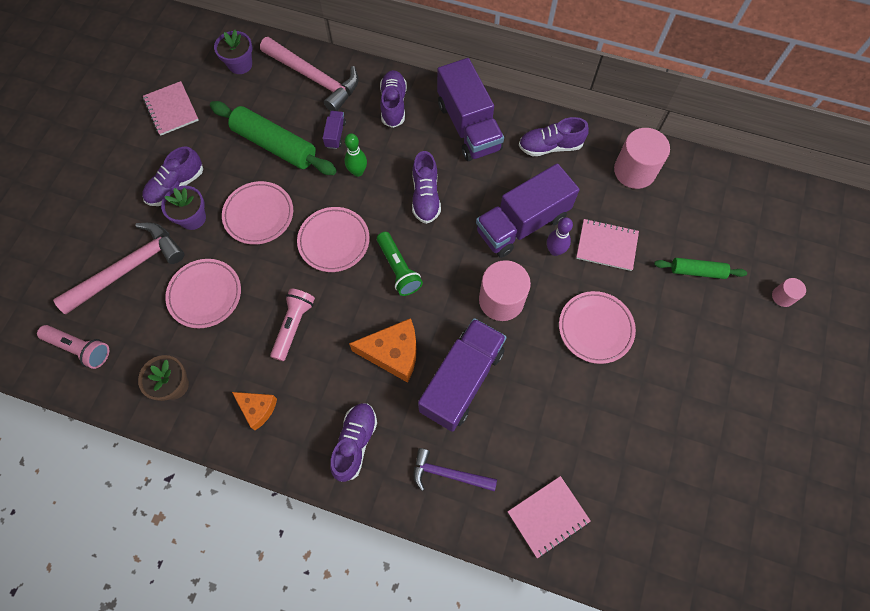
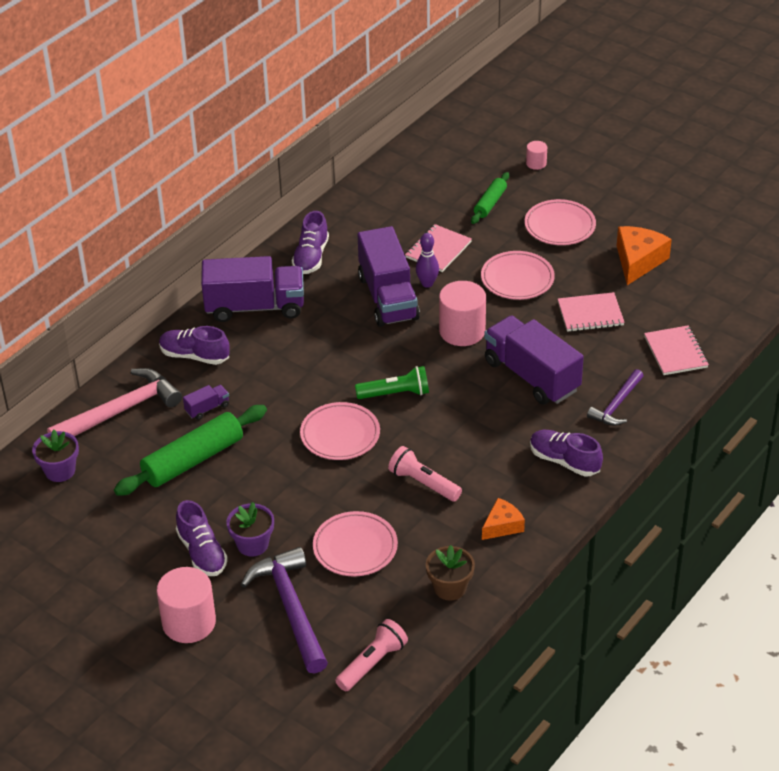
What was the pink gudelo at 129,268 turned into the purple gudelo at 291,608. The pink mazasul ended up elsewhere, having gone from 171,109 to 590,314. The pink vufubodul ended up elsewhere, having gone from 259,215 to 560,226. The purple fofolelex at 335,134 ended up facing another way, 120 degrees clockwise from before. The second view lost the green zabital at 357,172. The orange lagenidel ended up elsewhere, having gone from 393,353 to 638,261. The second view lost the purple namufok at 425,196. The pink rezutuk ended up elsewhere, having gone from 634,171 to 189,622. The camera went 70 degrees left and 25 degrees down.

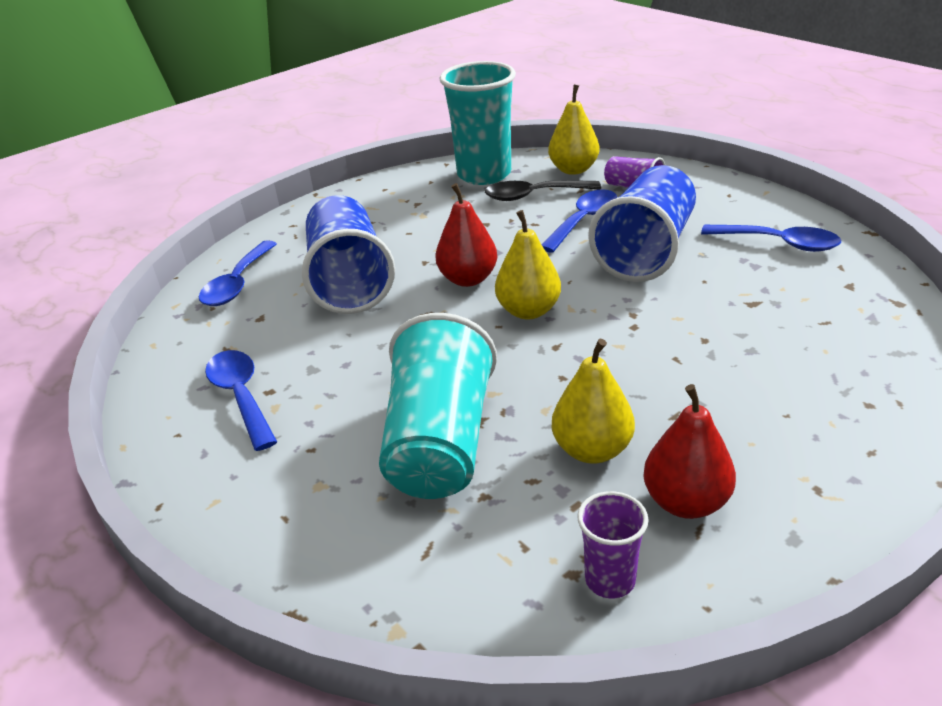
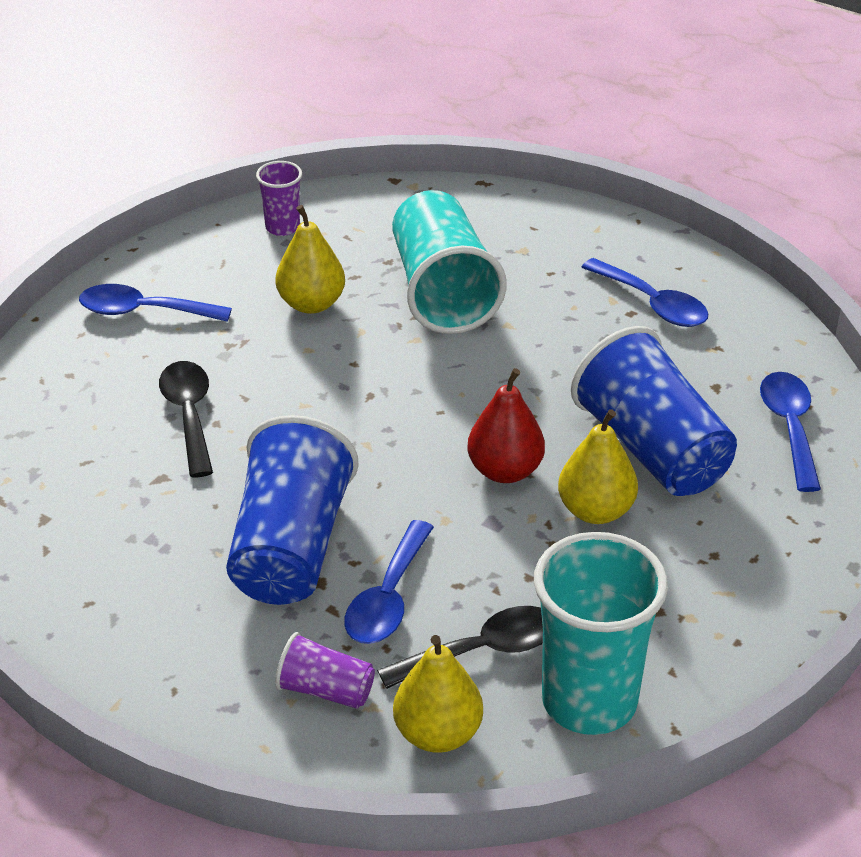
The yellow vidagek ended up elsewhere, having gone from 528,311 to 595,510. The second view lost the red vidagek at 686,502. The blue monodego ended up elsewhere, having gone from 778,243 to 144,311. The second view gained the black monodego at 189,415. The camera went 160 degrees right and 5 degrees up.

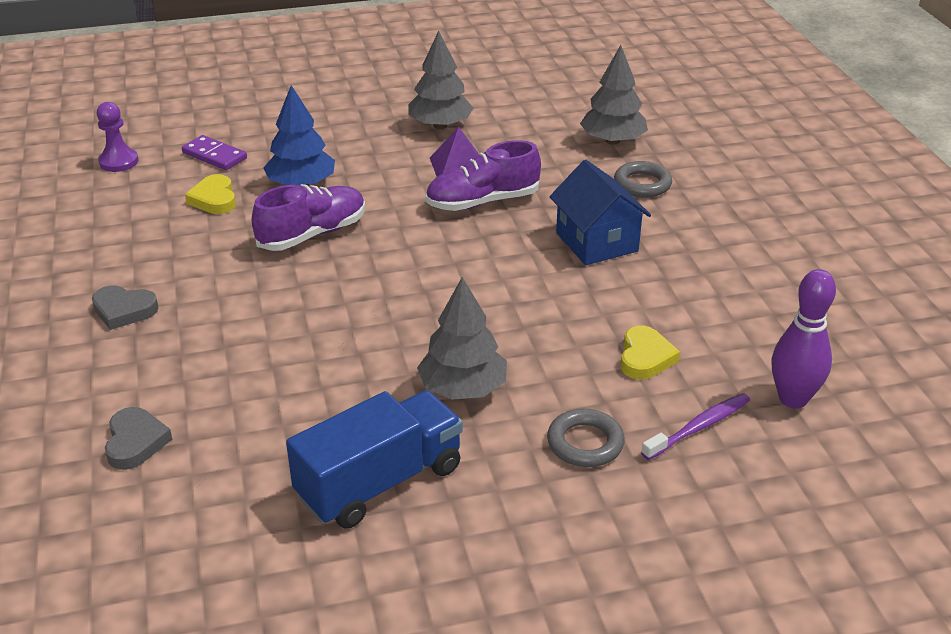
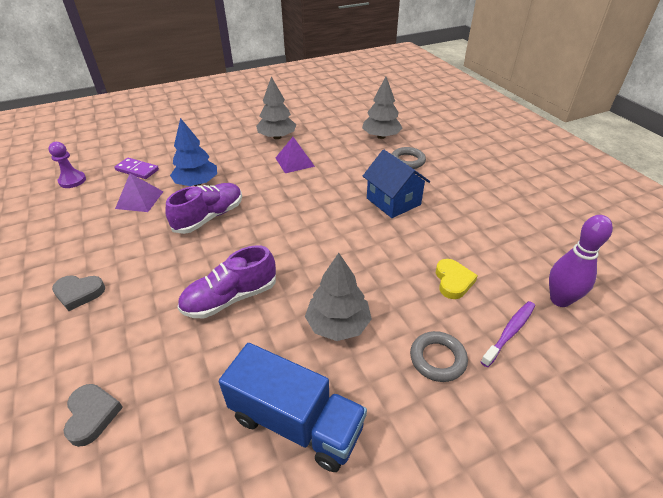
Where the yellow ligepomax stood at 214,199, the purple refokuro came to stand at 139,200. The blue fofolelex at 380,482 ended up facing another way, 75 degrees clockwise from before. The purple namufok ended up elsewhere, having gone from 482,202 to 230,298. The camera went 10 degrees left and 5 degrees up.

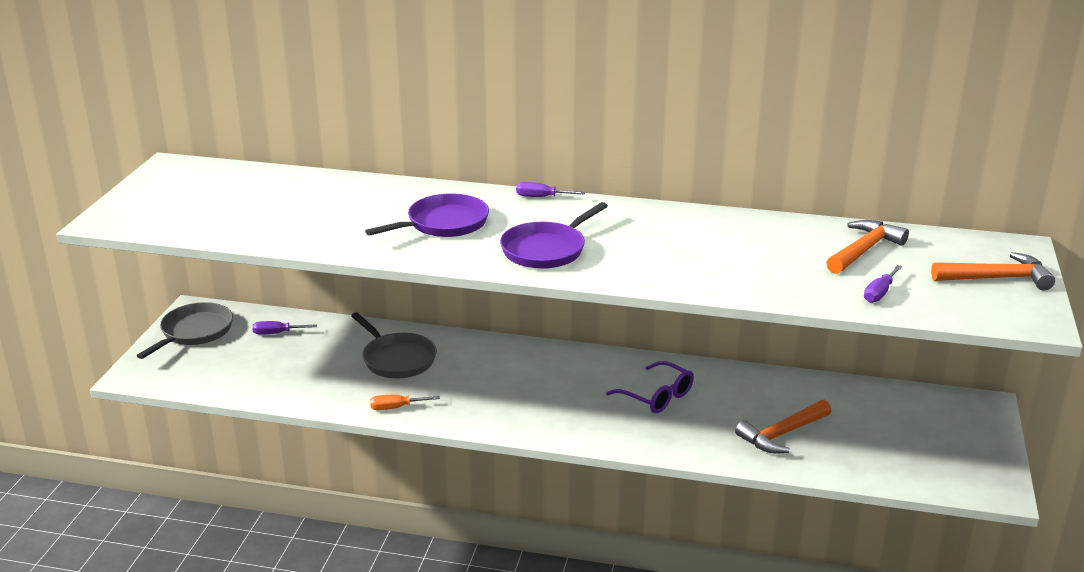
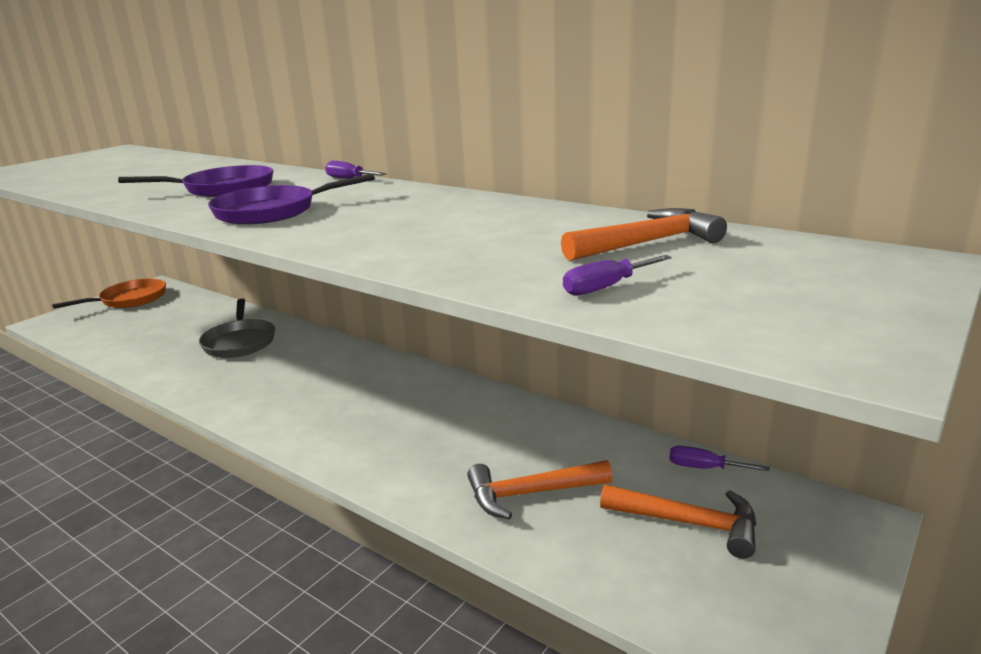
What was the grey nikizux at 194,332 turned into the orange nikizux at 130,299. The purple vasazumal ended up elsewhere, having gone from 277,333 to 704,468. The second view lost the orange vasazumal at 396,407. The second view lost the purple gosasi at 657,396. The orange gudelo ended up elsewhere, having gone from 997,278 to 688,523. The camera went 25 degrees right and 5 degrees down.

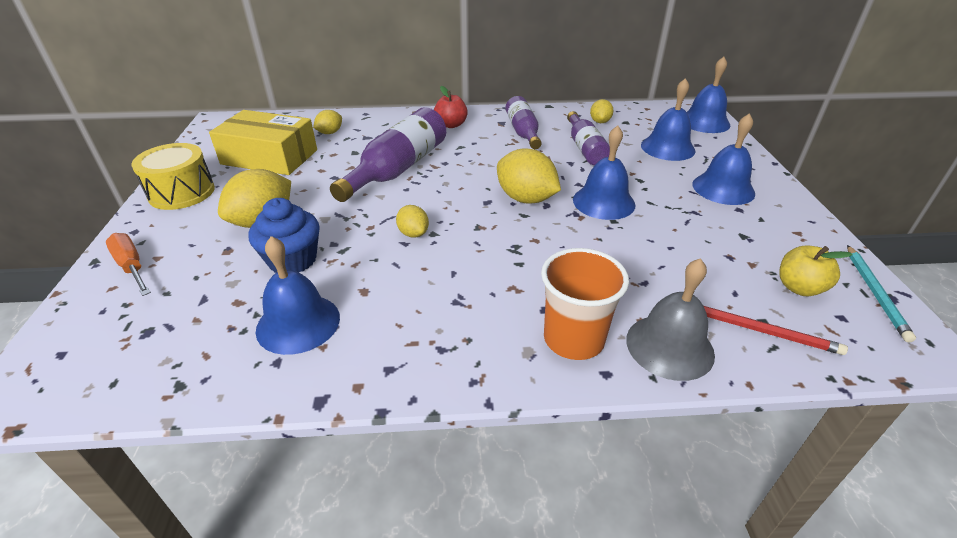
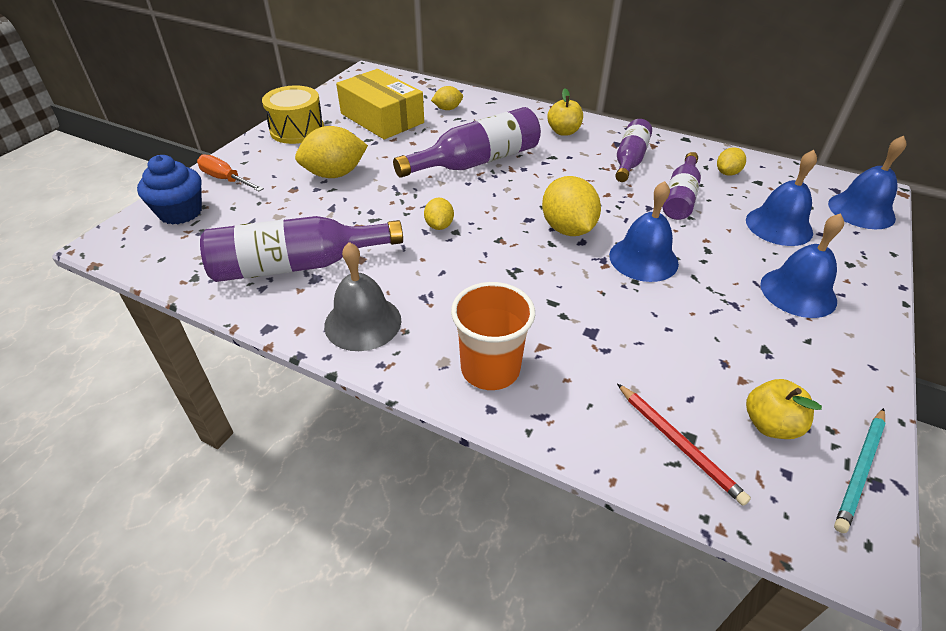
The orange vasazumal at 132,267 ended up facing another way, 45 degrees counterclockwise from before. The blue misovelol ended up elsewhere, having gone from 292,260 to 180,212. Where the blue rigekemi stood at 298,323, the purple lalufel came to stand at 297,265. What was the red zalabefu at 451,125 turned into the yellow zalabefu at 563,132. The grey rigekemi ended up elsewhere, having gone from 669,346 to 363,322. The camera went 30 degrees right and 5 degrees up.

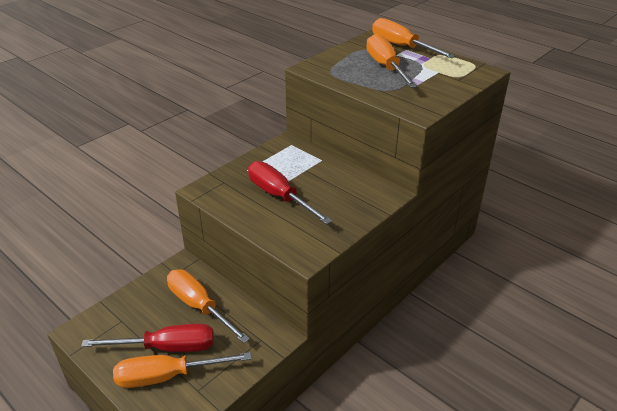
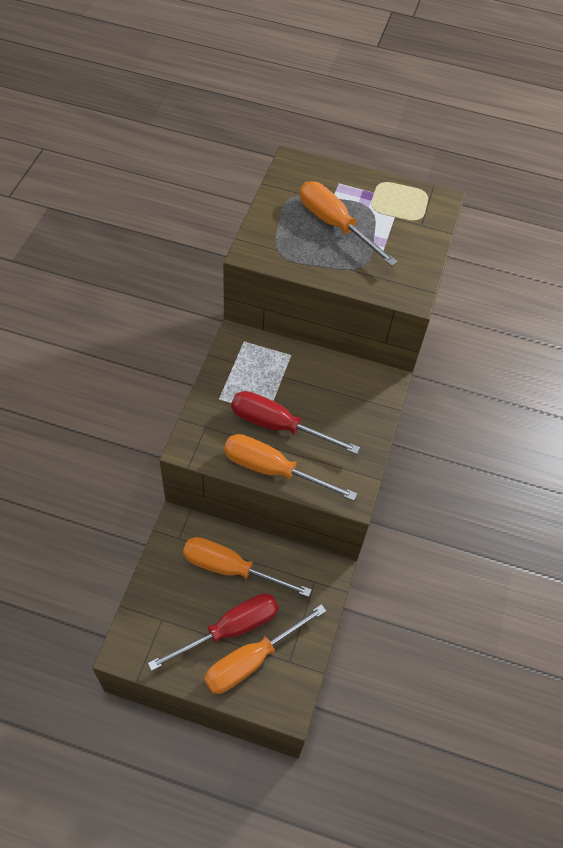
The orange vasazumal ended up elsewhere, having gone from 401,46 to 273,470. The camera went 30 degrees left and 20 degrees up.

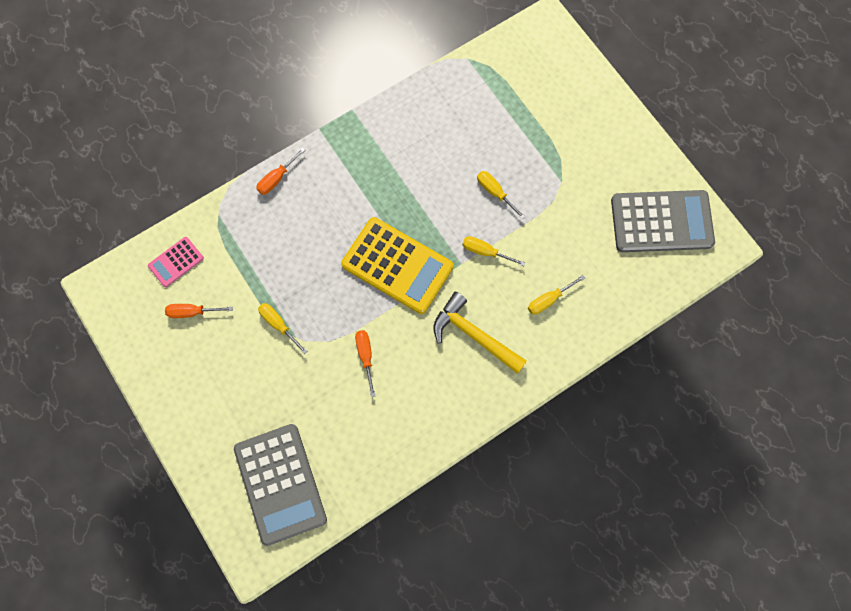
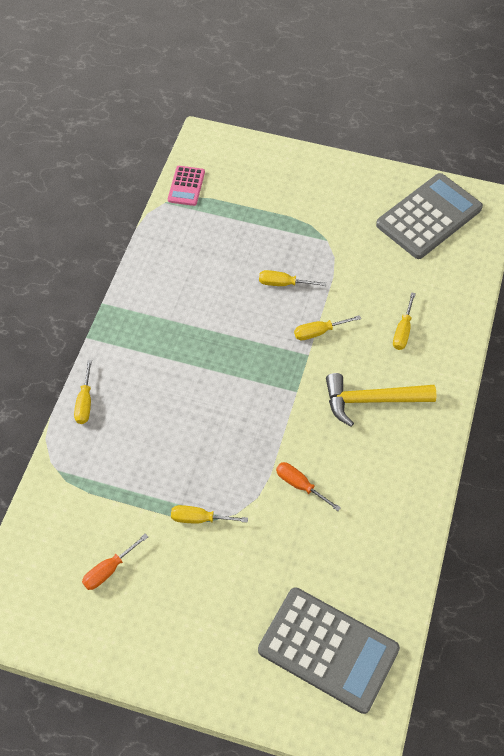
The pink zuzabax ended up elsewhere, having gone from 176,262 to 186,186. What was the orange vasazumal at 277,178 turned into the yellow vasazumal at 85,402. The second view lost the yellow zuzabax at 397,266. The camera went 40 degrees left and 15 degrees down.

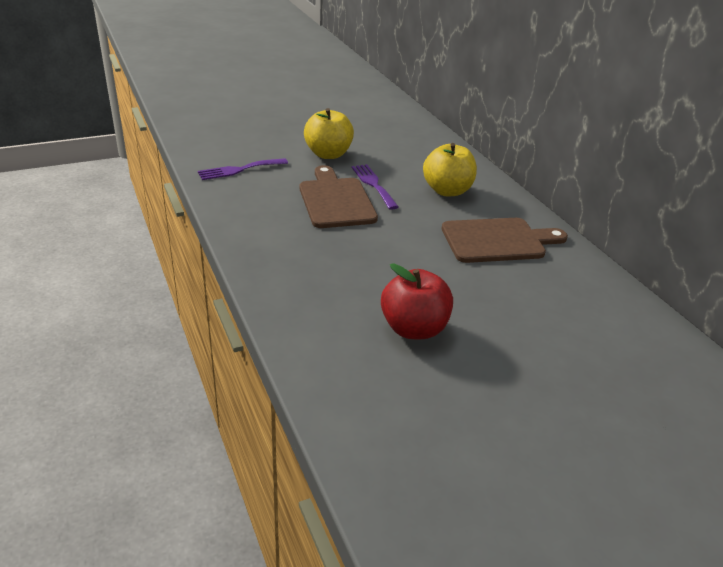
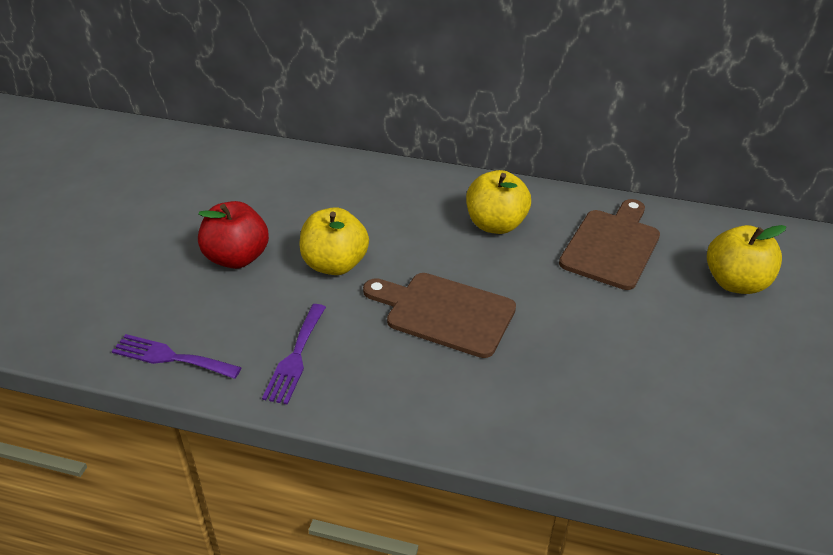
The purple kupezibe ended up elsewhere, having gone from 373,184 to 171,357. The red zalabefu ended up elsewhere, having gone from 414,329 to 237,258. The second view gained the yellow zalabefu at 735,283. The camera went 50 degrees left and 5 degrees up.

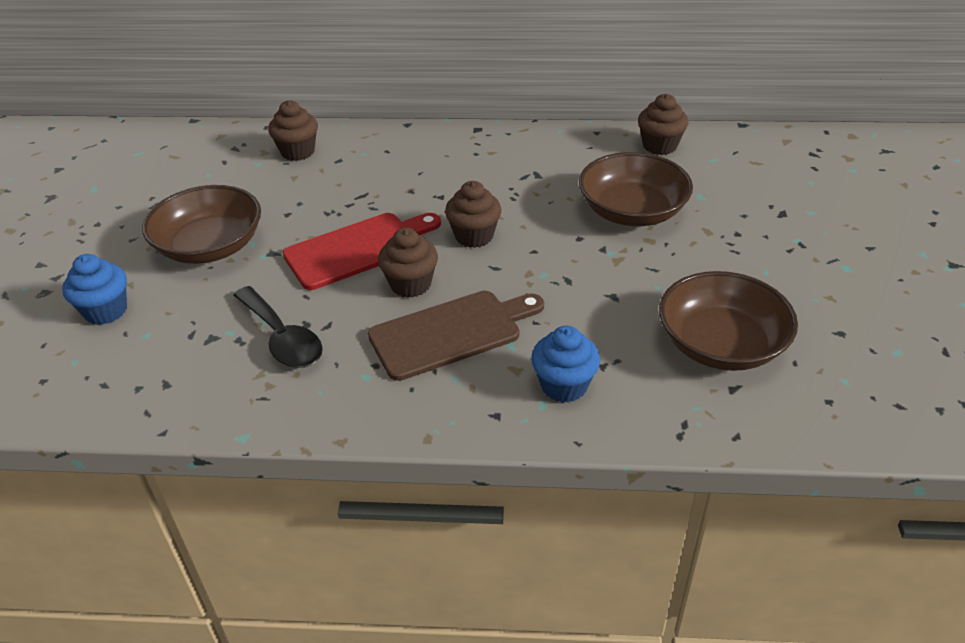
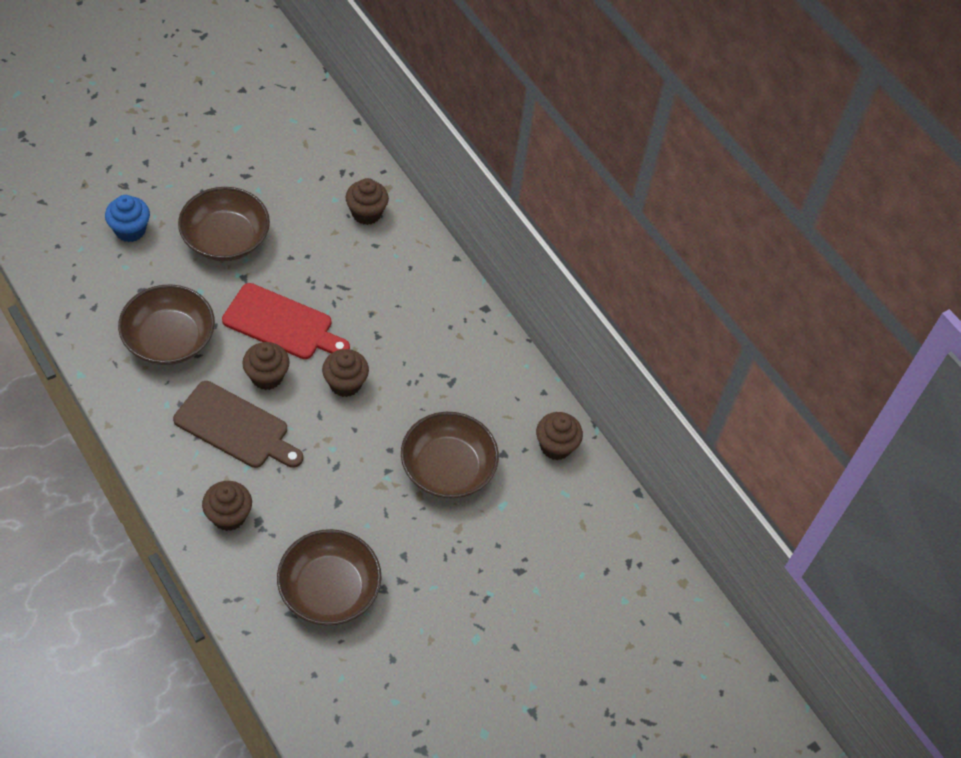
Where the black monodego stood at 282,338, the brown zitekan came to stand at 169,339. What was the blue misovelol at 564,385 turned into the brown misovelol at 228,516. The camera went 45 degrees right and 15 degrees up.

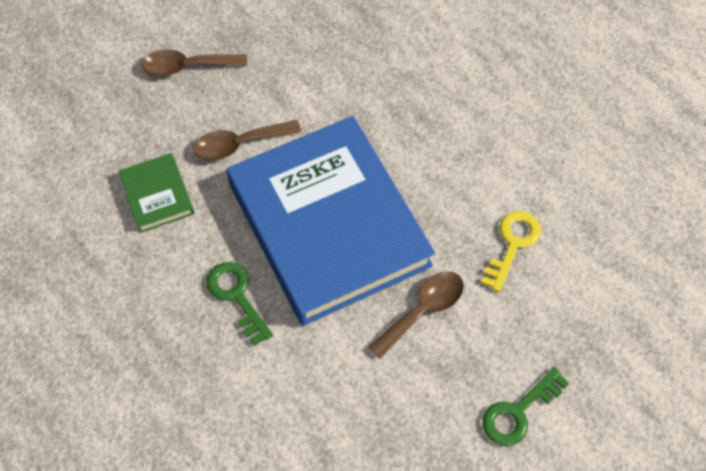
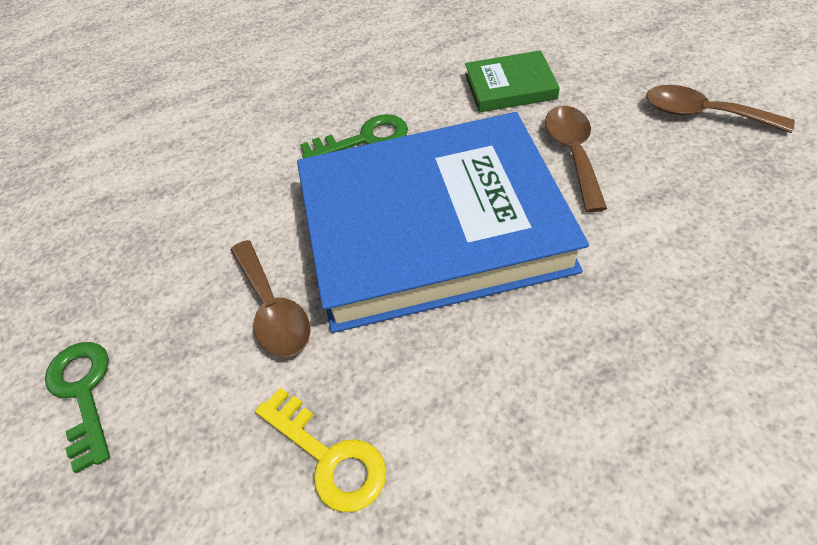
The brown monodego at 187,66 ended up facing another way, 75 degrees counterclockwise from before. The camera went 110 degrees right and 10 degrees down.

